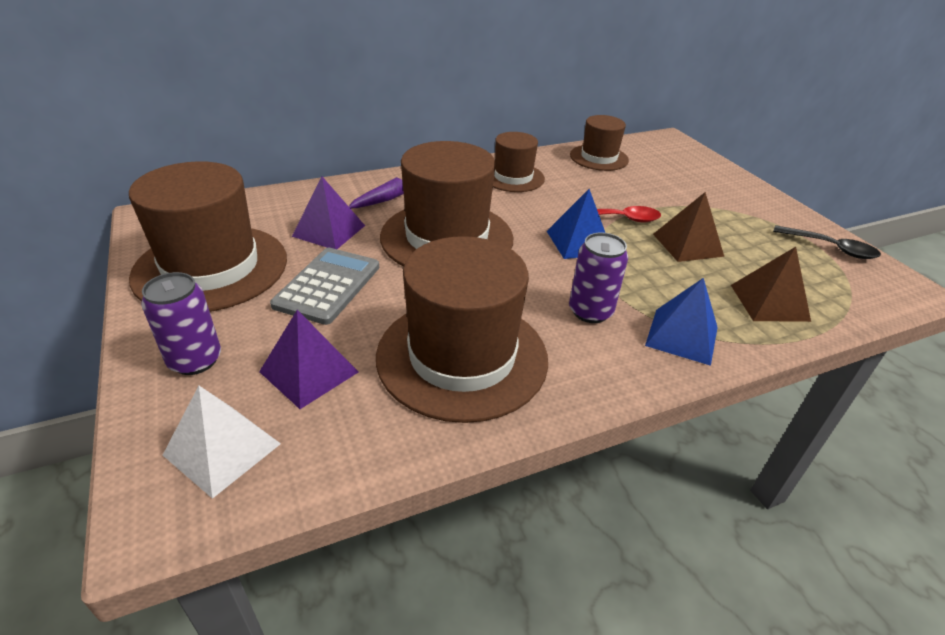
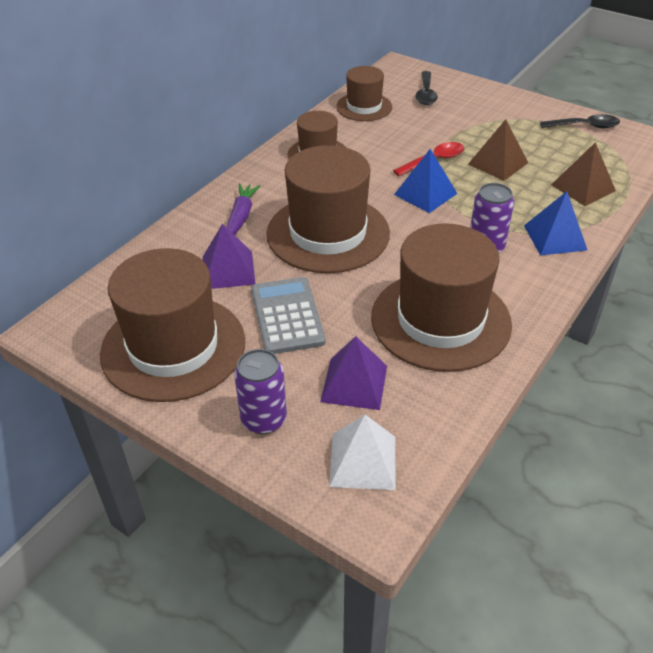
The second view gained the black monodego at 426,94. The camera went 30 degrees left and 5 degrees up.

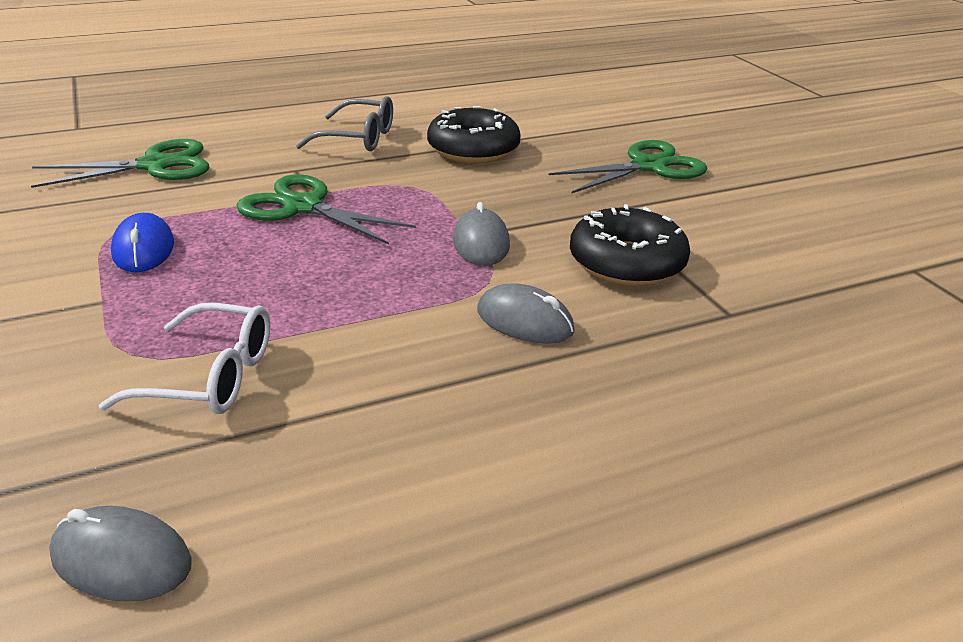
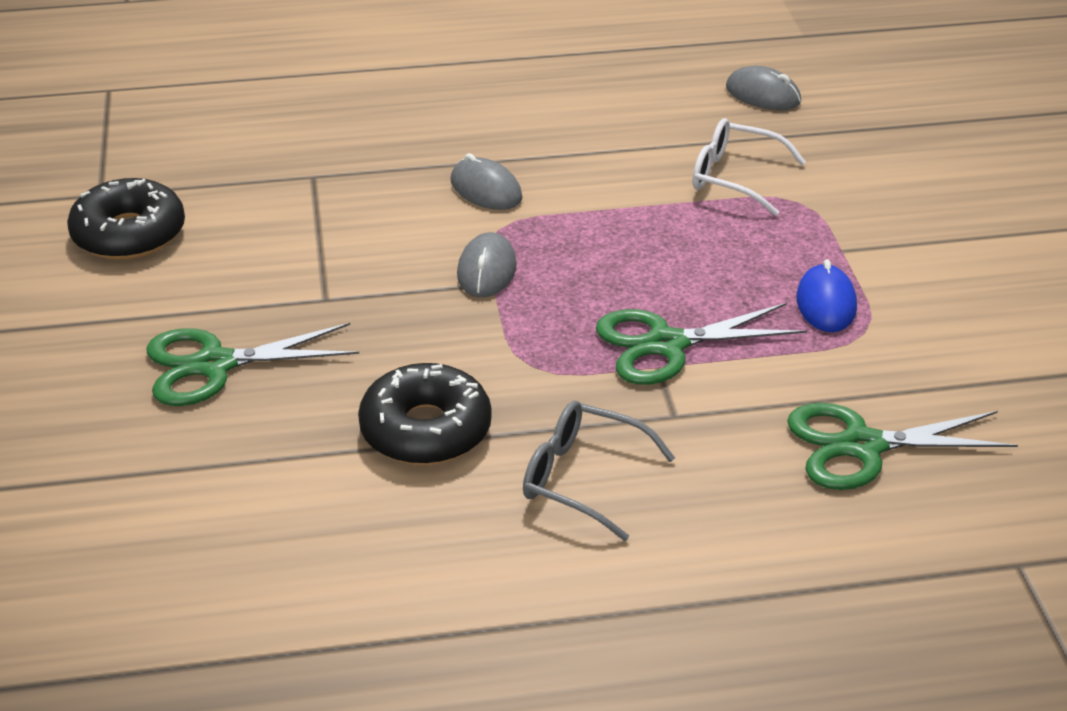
The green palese at 303,207 ended up facing another way, 120 degrees clockwise from before. The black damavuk ended up elsewhere, having gone from 626,263 to 129,234. The camera went 165 degrees left and 5 degrees up.

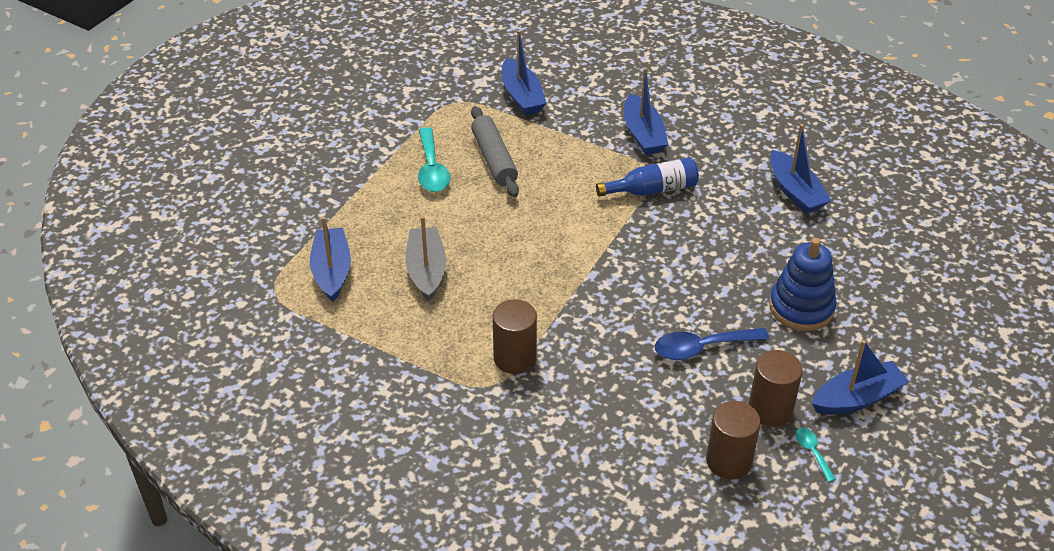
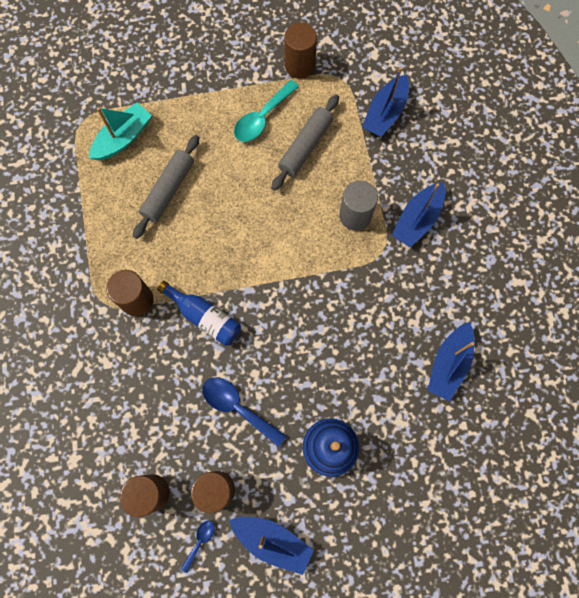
What was the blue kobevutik at 332,271 turned into the turquoise kobevutik at 123,138. Where the grey kobevutik stood at 426,270, the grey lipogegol came to stand at 168,190. The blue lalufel ended up elsewhere, having gone from 652,190 to 204,317. What was the turquoise monodego at 812,452 turned into the blue monodego at 200,542. The second view gained the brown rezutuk at 299,65. The second view gained the grey rezutuk at 355,215. The camera went 50 degrees right and 30 degrees up.

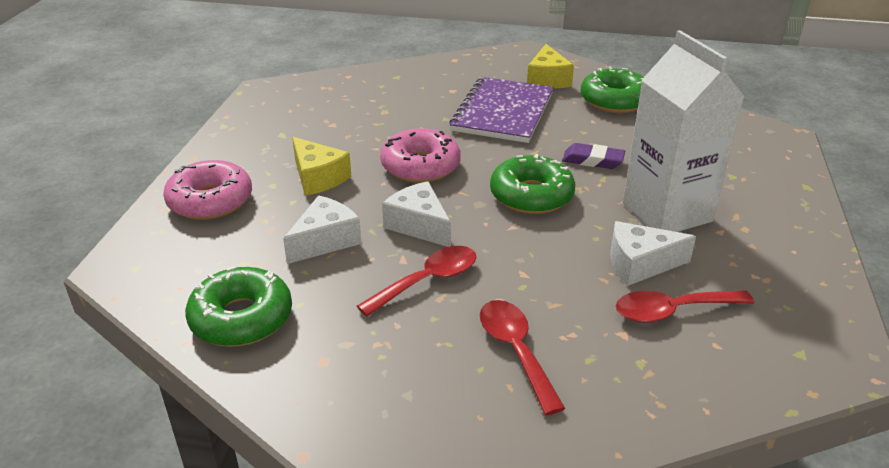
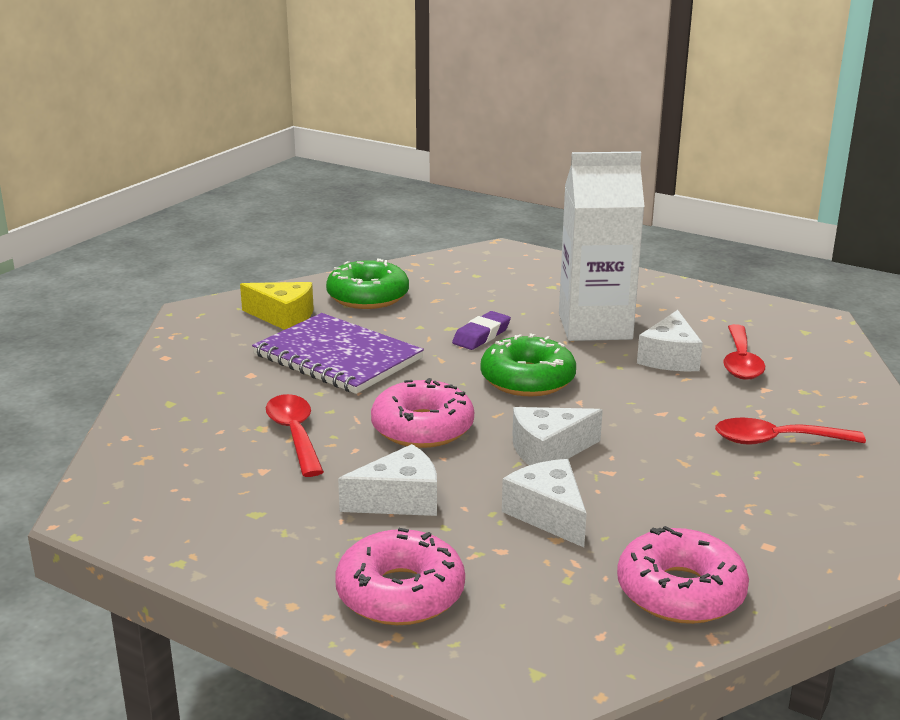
What was the green damavuk at 241,318 turned into the pink damavuk at 680,591. What was the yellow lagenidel at 318,178 turned into the white lagenidel at 399,500. The red monodego ended up elsewhere, having gone from 427,281 to 295,434. The camera went 70 degrees left and 10 degrees down.

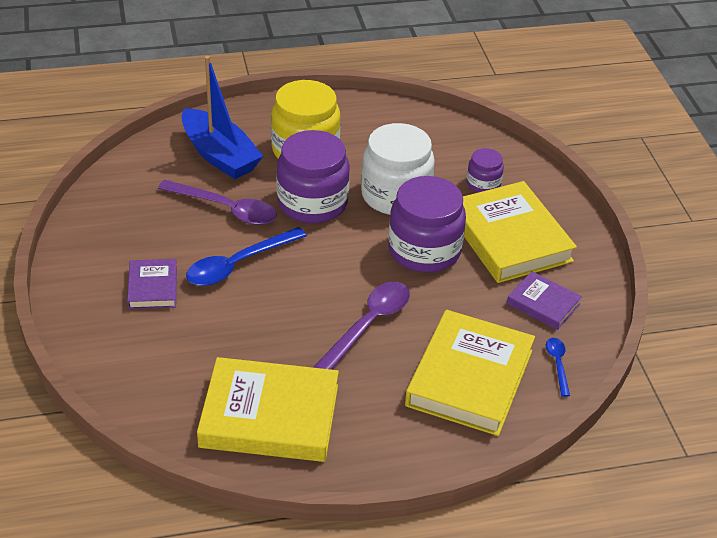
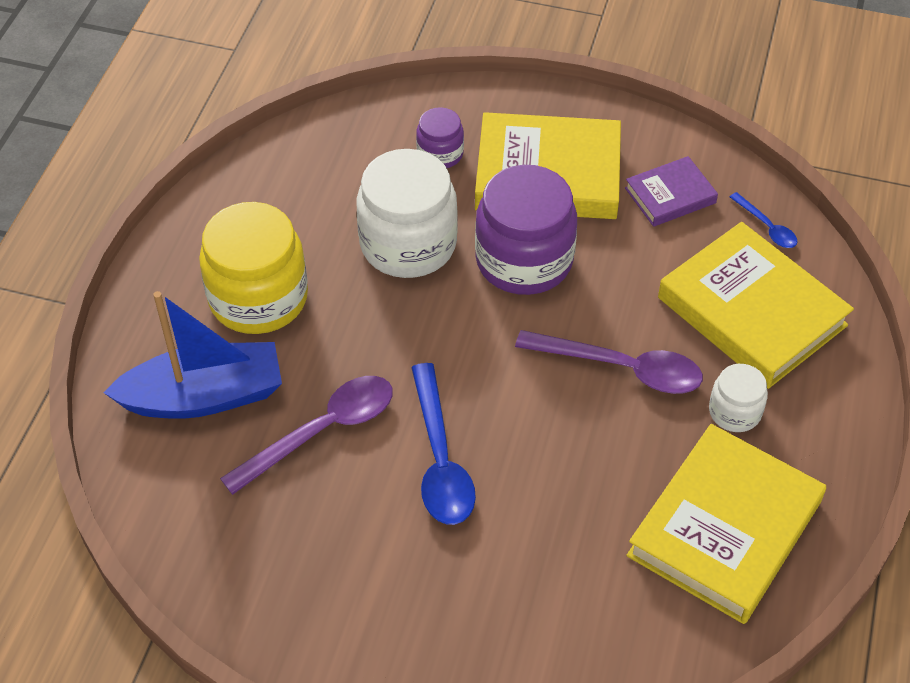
The second view lost the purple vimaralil at 153,287. The second view lost the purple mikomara at 312,203. The purple monodego at 368,325 ended up facing another way, 135 degrees clockwise from before. The blue monodego at 557,364 ended up facing another way, 150 degrees counterclockwise from before. The second view gained the white mikomara at 734,412. The camera went 60 degrees left and 10 degrees up.

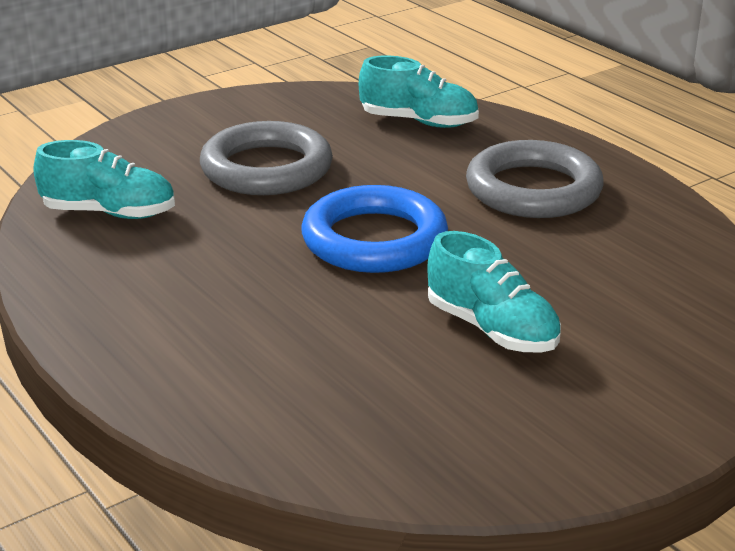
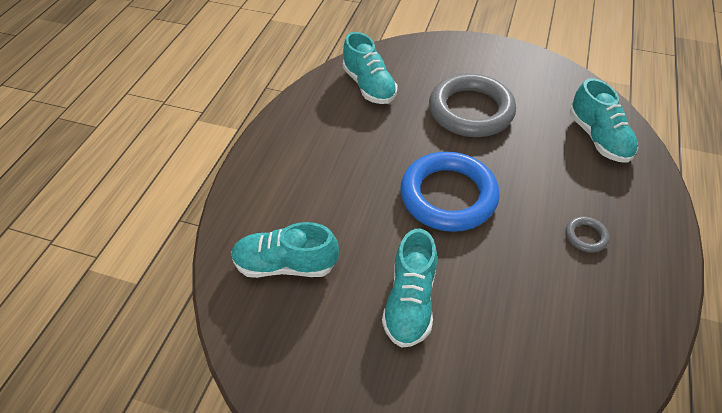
The size of the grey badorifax at 533,189 changed by a factor of 0.41. The second view gained the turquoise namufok at 286,264. The camera went 55 degrees right and 20 degrees up.

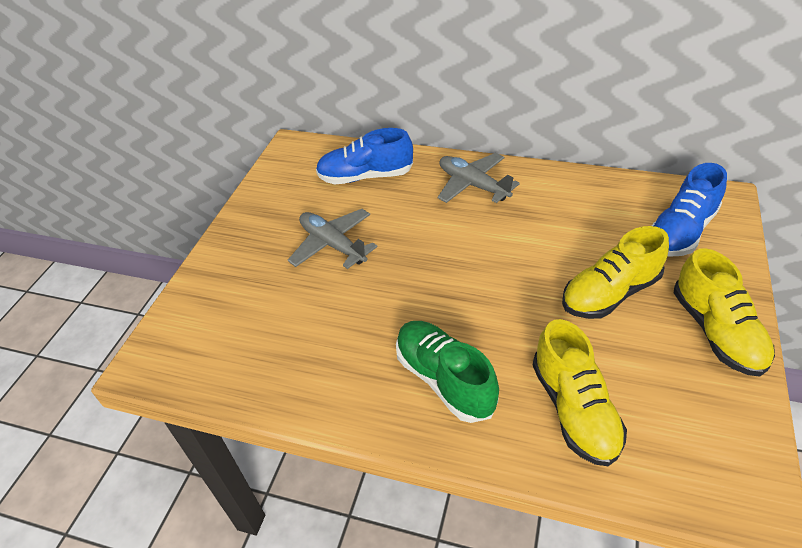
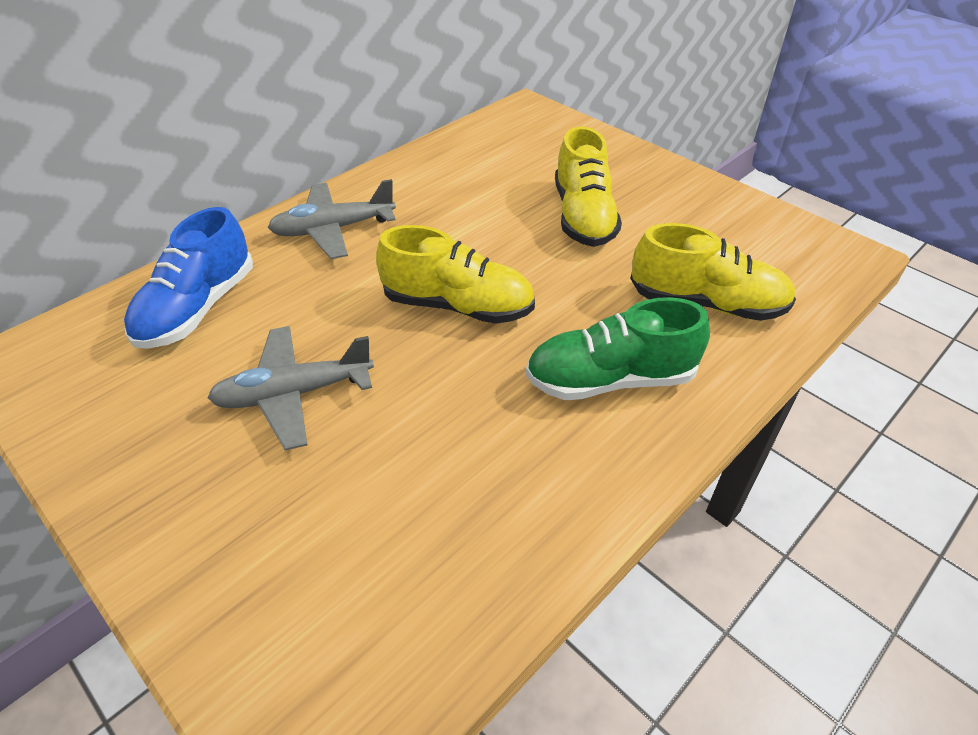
The second view lost the blue namufok at 681,231. The yellow namufok ended up elsewhere, having gone from 716,331 to 458,306. The camera went 65 degrees left and 0 degrees up.

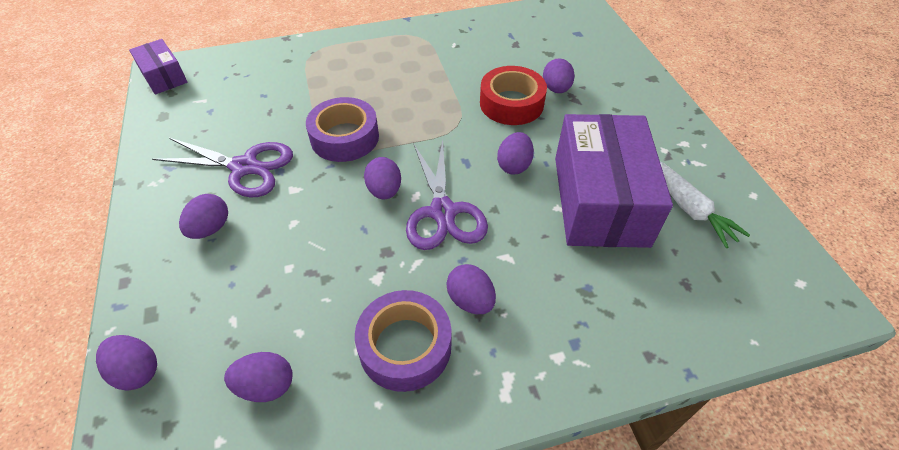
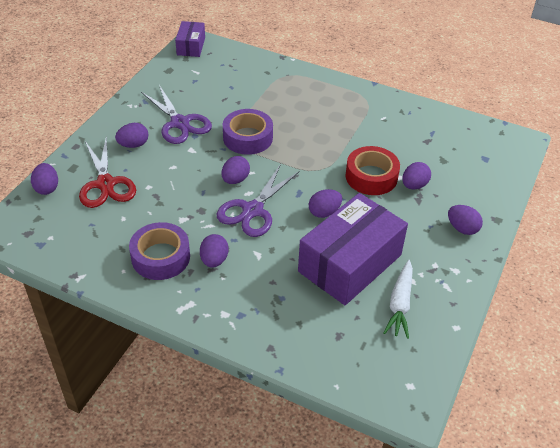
The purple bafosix ended up elsewhere, having gone from 266,386 to 462,228. The second view gained the red palese at 105,184. The camera went 40 degrees right and 5 degrees down.

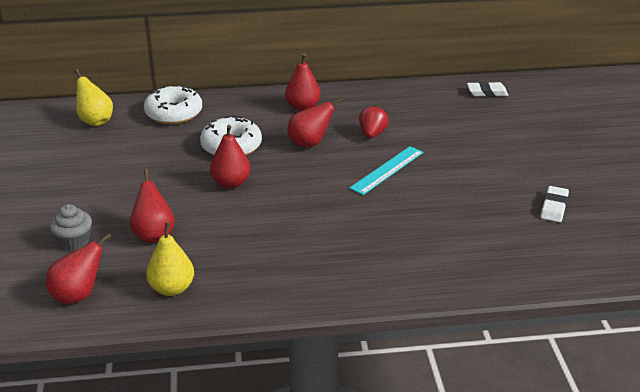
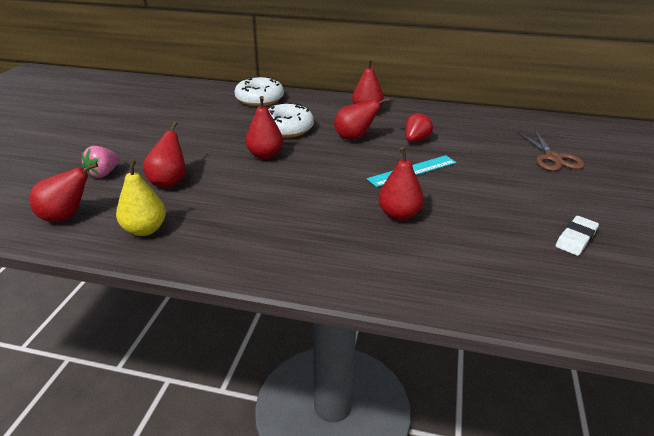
Where the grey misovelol stood at 74,241, the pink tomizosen came to stand at 104,173. The second view lost the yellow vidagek at 95,121. The second view lost the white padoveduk at 487,92. The second view gained the red vidagek at 399,215. The second view gained the brown palese at 553,158. The camera went 20 degrees right and 0 degrees up.

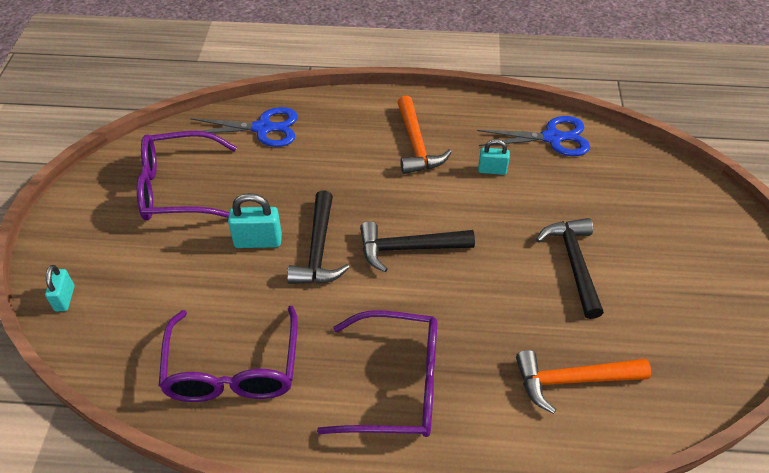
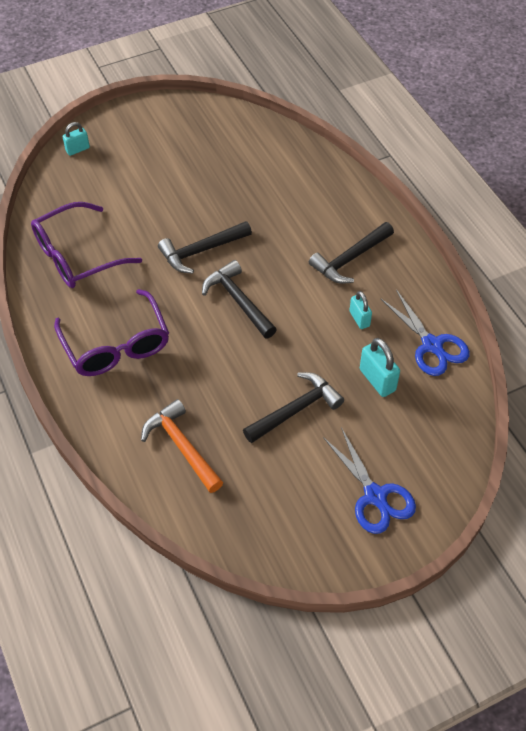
The second view lost the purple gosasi at 178,188. The blue palese ended up elsewhere, having gone from 263,128 to 375,496. The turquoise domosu ended up elsewhere, having gone from 258,241 to 377,380. What was the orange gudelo at 416,145 turned into the black gudelo at 350,259. The camera went 60 degrees right and 5 degrees up.

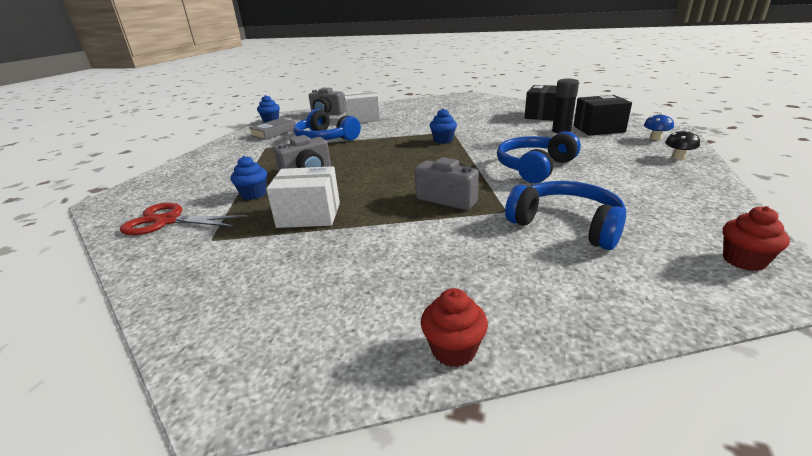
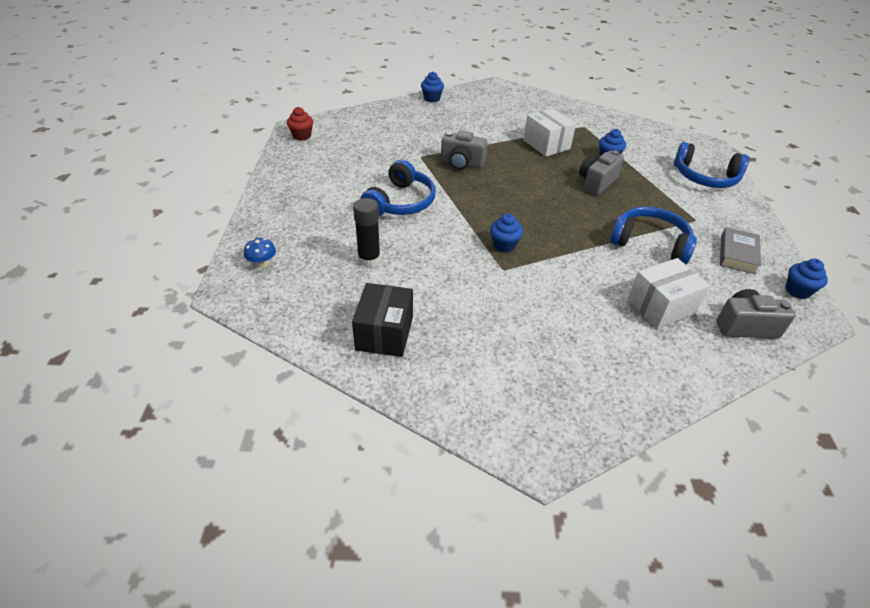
The second view lost the red palese at 167,221. The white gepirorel at 309,215 ended up facing another way, 75 degrees clockwise from before. What was the red misovelol at 453,350 turned into the blue misovelol at 432,98. The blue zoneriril ended up elsewhere, having gone from 566,225 to 705,177. The second view lost the black gepirorel at 598,129. The second view lost the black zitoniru at 678,157. The camera went 160 degrees right and 15 degrees up.

